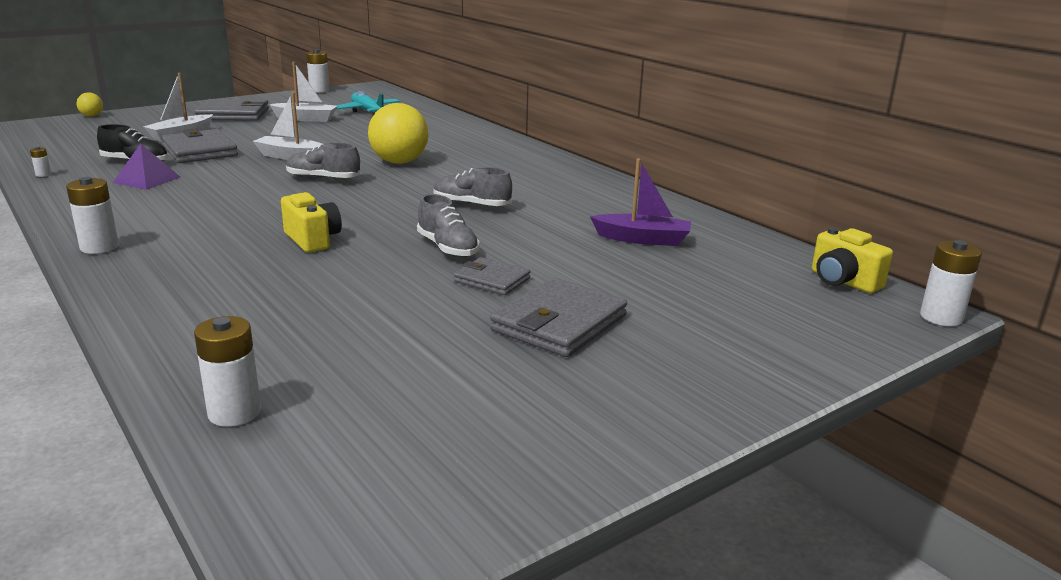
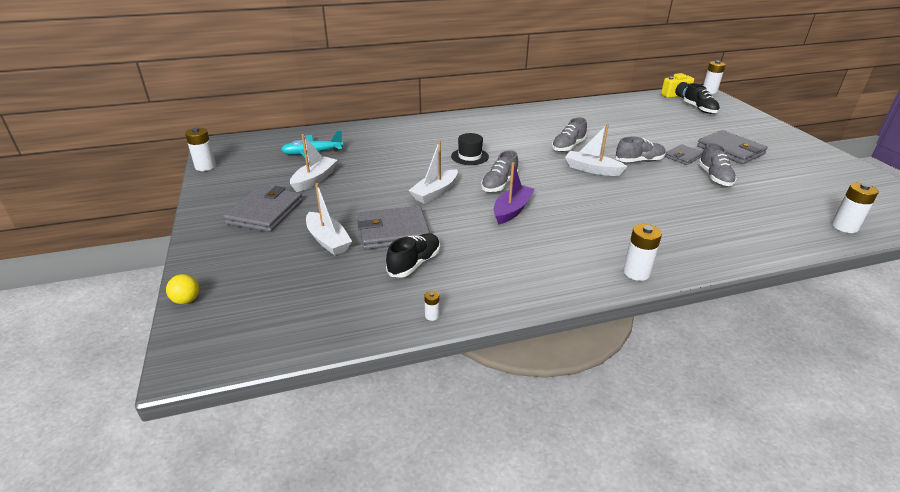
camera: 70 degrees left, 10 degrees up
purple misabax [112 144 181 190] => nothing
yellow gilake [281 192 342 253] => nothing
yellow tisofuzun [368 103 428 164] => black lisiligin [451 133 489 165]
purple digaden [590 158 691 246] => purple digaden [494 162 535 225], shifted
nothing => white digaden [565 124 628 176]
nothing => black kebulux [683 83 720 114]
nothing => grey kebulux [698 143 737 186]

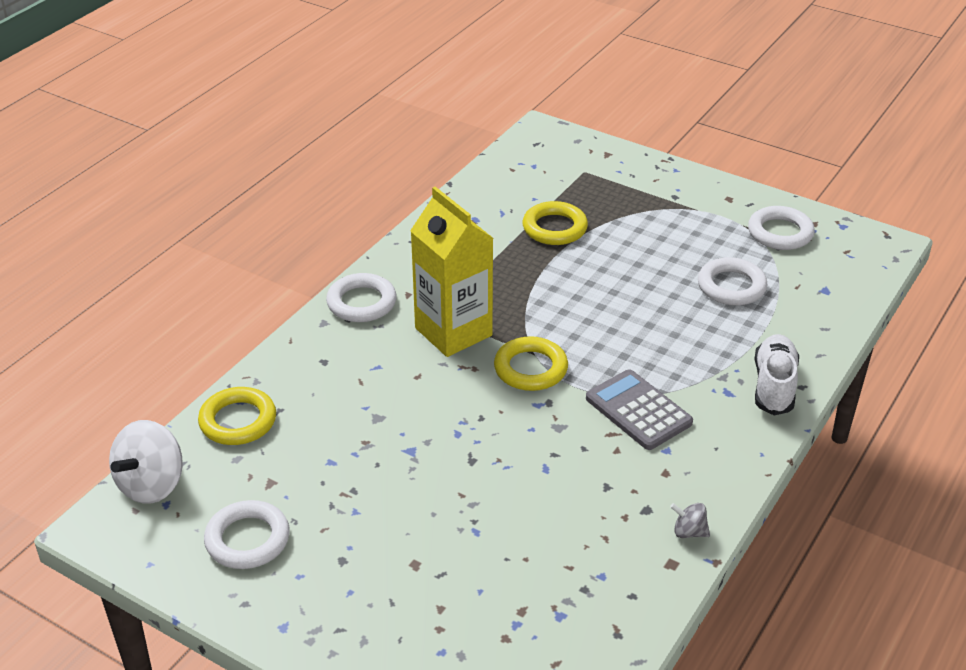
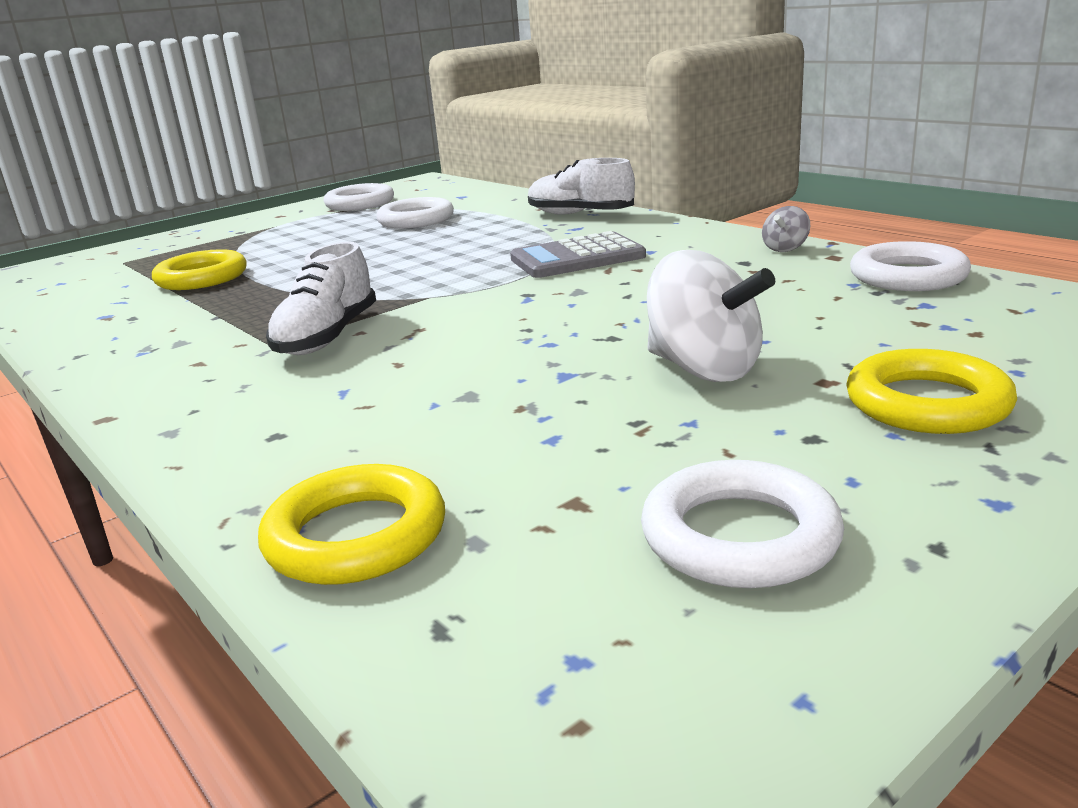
camera: 70 degrees left, 15 degrees down
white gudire [109 420 183 504] => white gudire [647 250 775 382], shifted
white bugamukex [326 273 397 322] => white bugamukex [850 241 971 291], shifted
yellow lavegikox [410 187 494 357] => white kebulux [266 242 376 355]
yellow bugamukex [494 336 568 391] => yellow bugamukex [846 349 1017 434], shifted

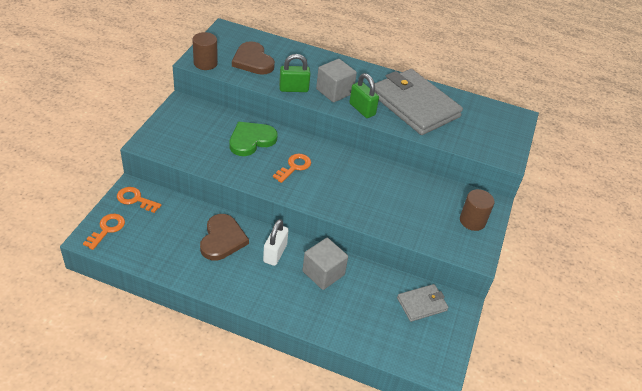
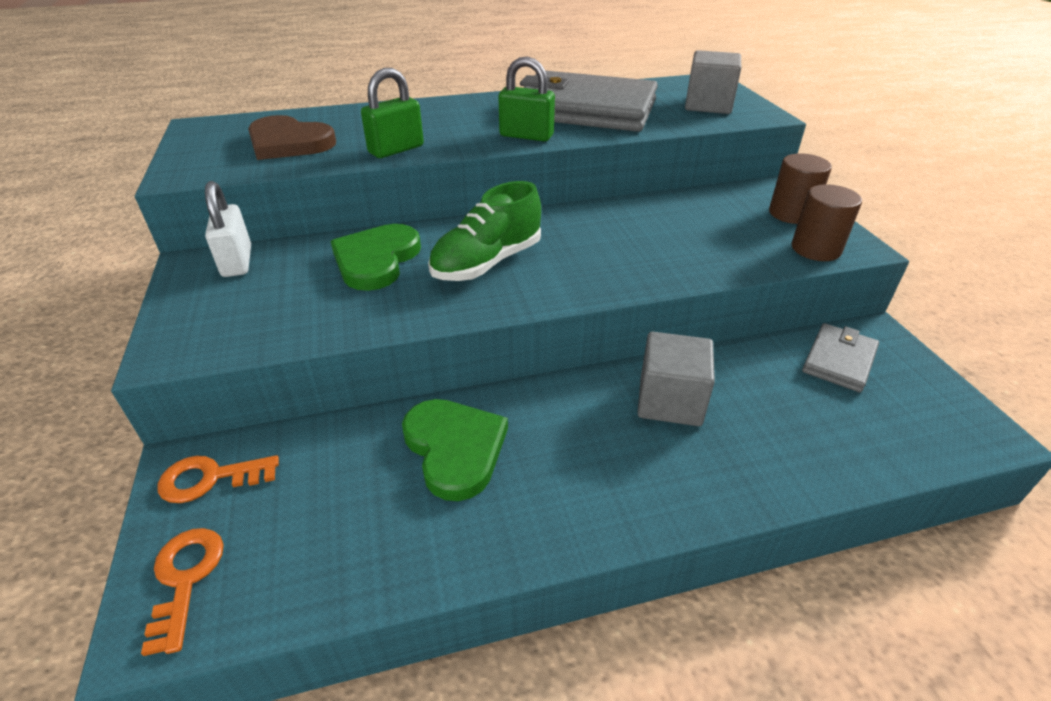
camera: 30 degrees left, 5 degrees down
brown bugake [192 32 218 70] => brown bugake [791 184 862 261], shifted
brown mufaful [200 214 249 261] => green mufaful [402 399 508 501]
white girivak [263 219 288 266] => white girivak [205 181 251 277], shifted
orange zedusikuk [273 154 311 183] => green kebulux [428 181 541 281]
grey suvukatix [316 59 357 103] => grey suvukatix [685 50 741 114], shifted

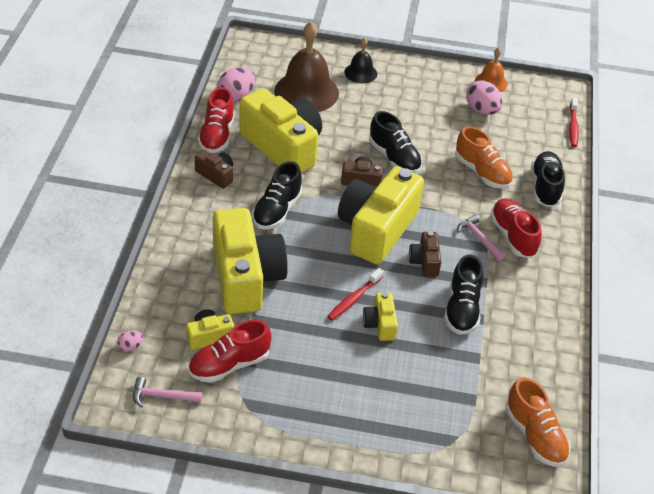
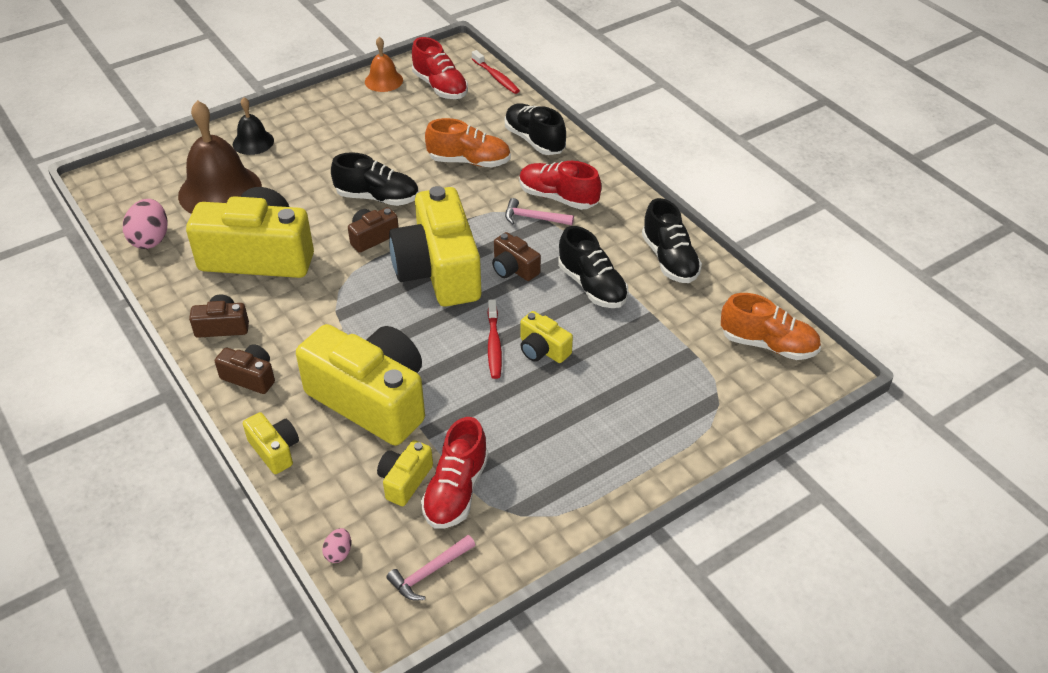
camera: 40 degrees left, 0 degrees up
red kebulux [198 87 235 153] => red kebulux [412 37 468 99], shifted
black kebulux [252 161 302 230] => black kebulux [642 198 702 283], shifted
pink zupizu [466 81 503 115] => nothing
nothing => brown gilake [215 344 275 394]
nothing => yellow gilake [243 412 299 474]

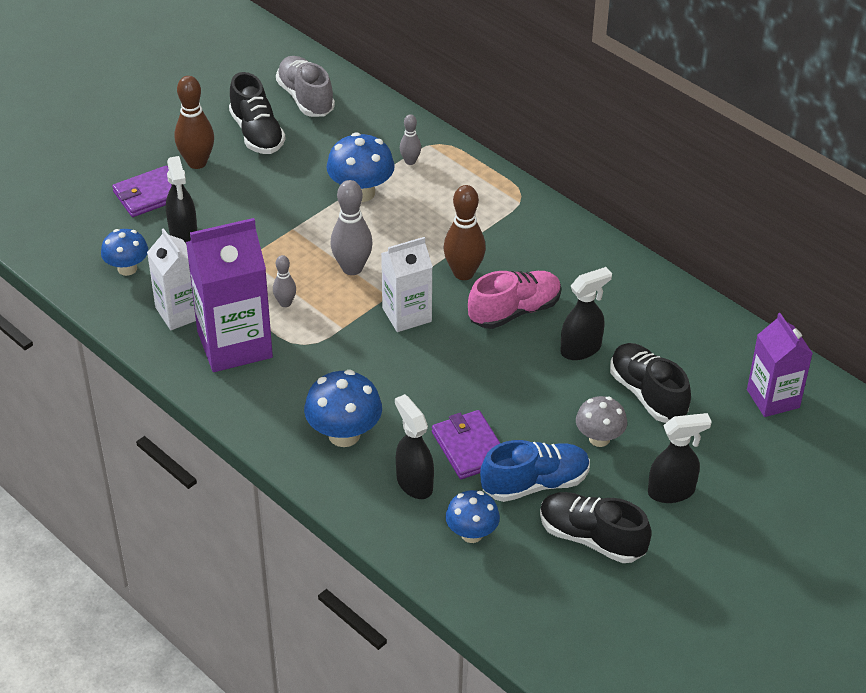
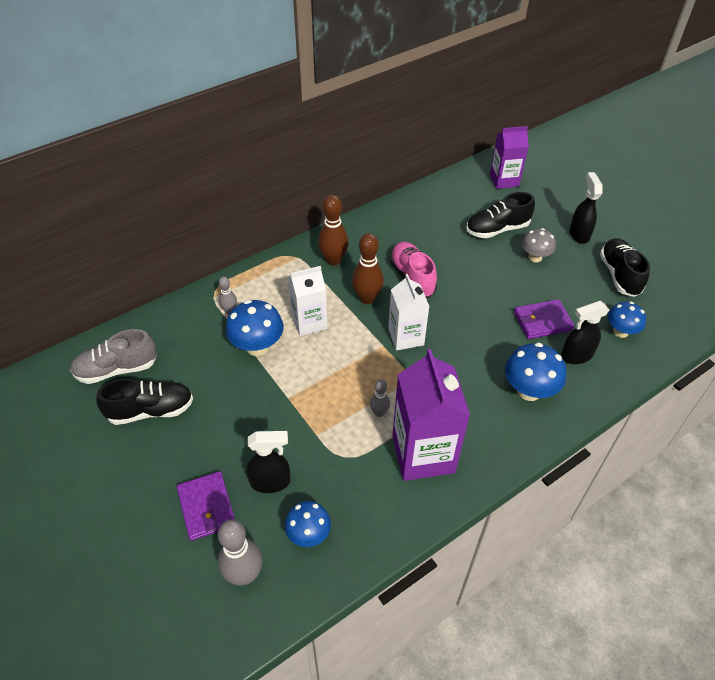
camera: 80 degrees left, 5 degrees up
white lavegikox [147 228 196 330] => white lavegikox [288 266 327 336], shifted
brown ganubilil [175 76 214 169] => brown ganubilil [318 195 349 266], shifted
grey ganubilil [330 180 373 275] => grey ganubilil [218 520 262 586], shifted
blue kebulux [480 440 590 502] => nothing
black kebulux [540 492 652 563] => black kebulux [600 238 650 297], 135 degrees clockwise
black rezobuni [561 267 612 360] => nothing

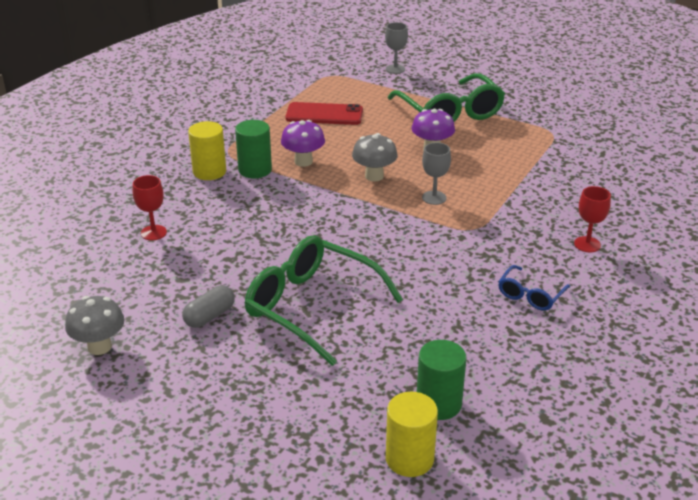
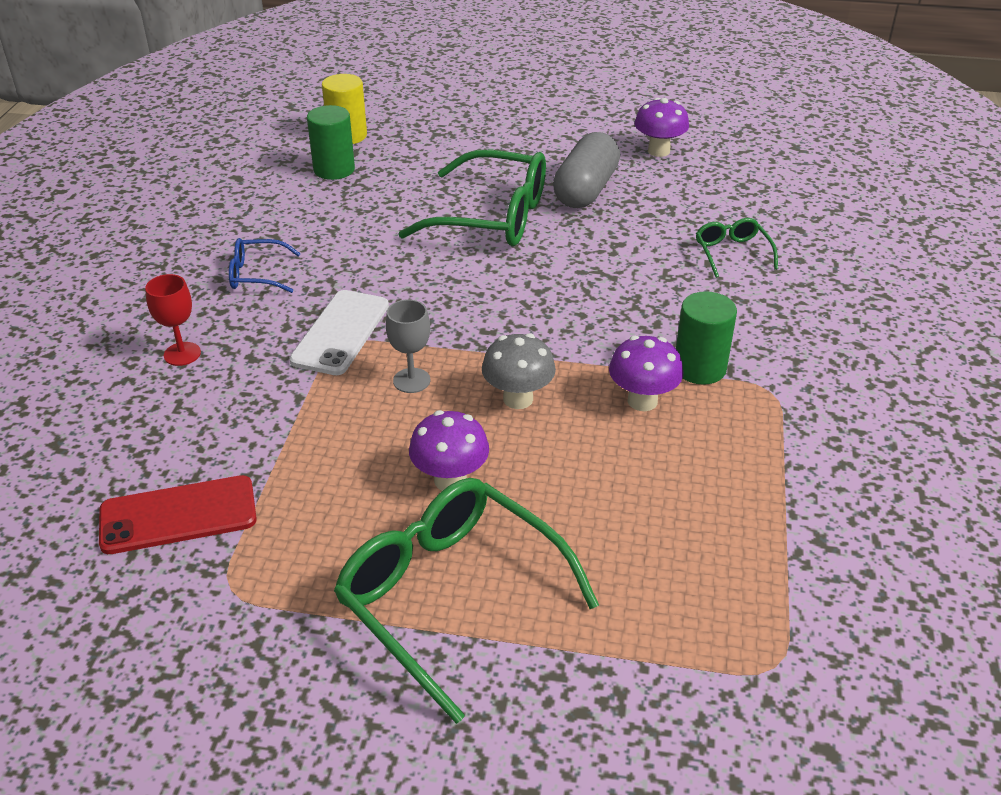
camera: 160 degrees right, 5 degrees up
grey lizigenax [65 296 124 355] => purple lizigenax [634 98 689 157]
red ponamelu [133 175 167 240] => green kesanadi [696 218 778 278]
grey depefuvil [182 285 235 328] => grey depefuvil [553 132 620 208], x1.72
yellow bugake [188 121 226 180] => nothing
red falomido [286 102 363 125] => red falomido [99 475 257 554], shifted
grey ponamelu [385 22 408 74] => nothing
blue kesanadi [498 265 570 311] => blue kesanadi [229 238 301 293], 105 degrees counterclockwise
nothing => white falomido [289 290 389 375]

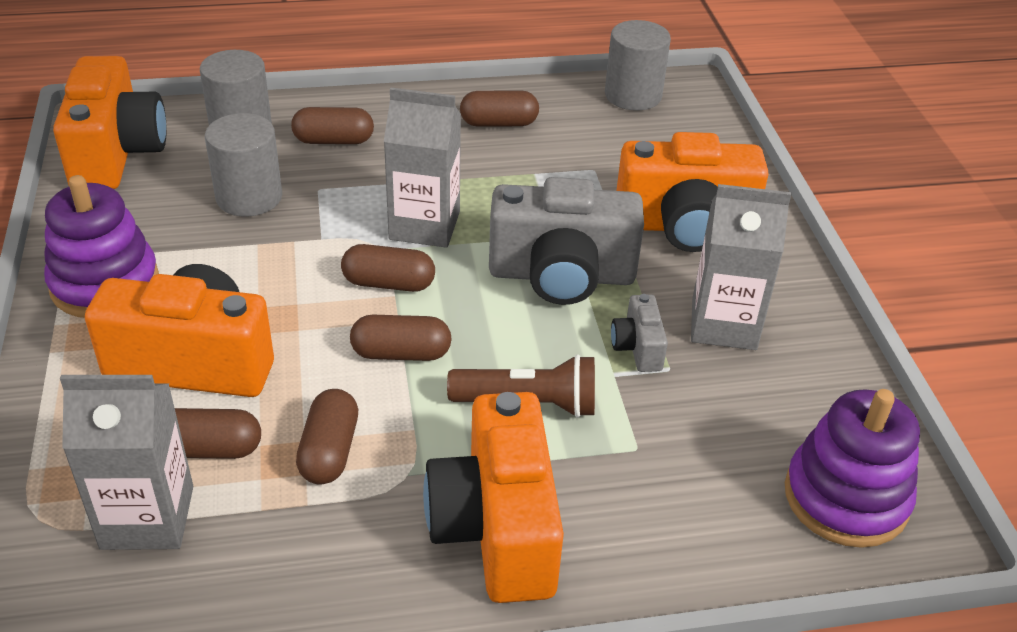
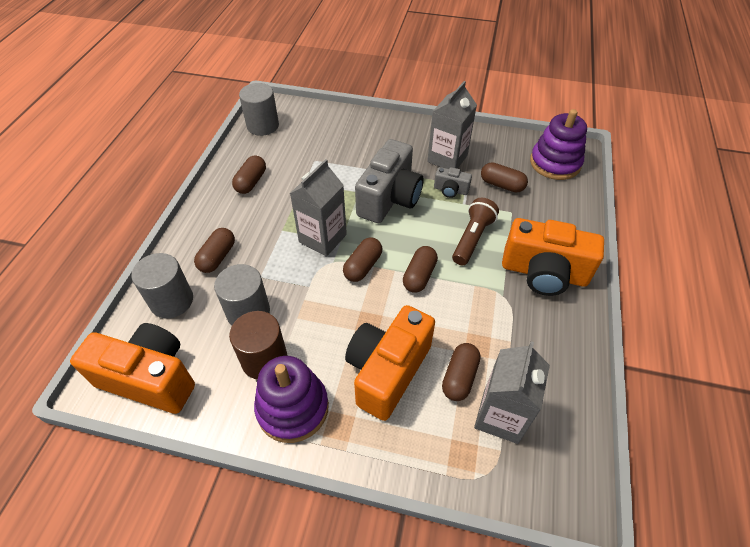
camera: 65 degrees left, 10 degrees up
brown depefuvil [296 389 358 484] => brown depefuvil [481 162 528 193], shifted
orange gilake [616 132 769 252] => nothing
nothing => brown bugake [229 311 287 380]

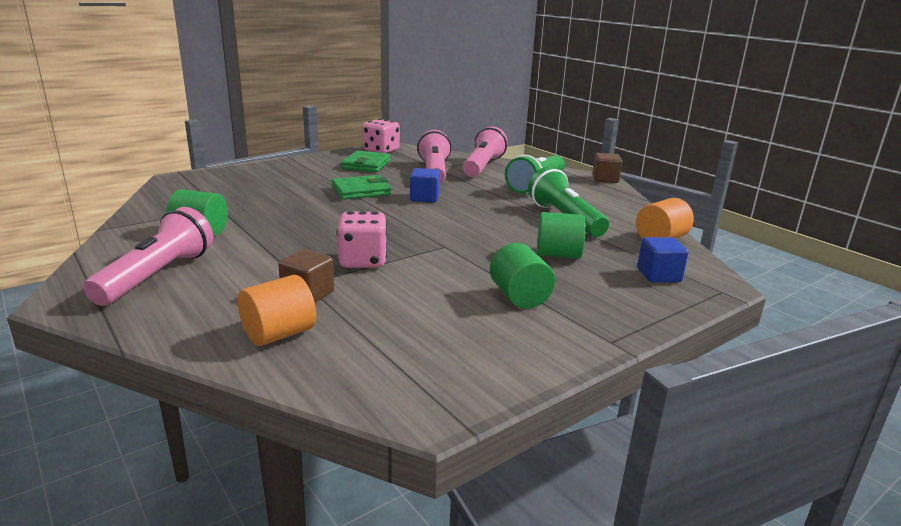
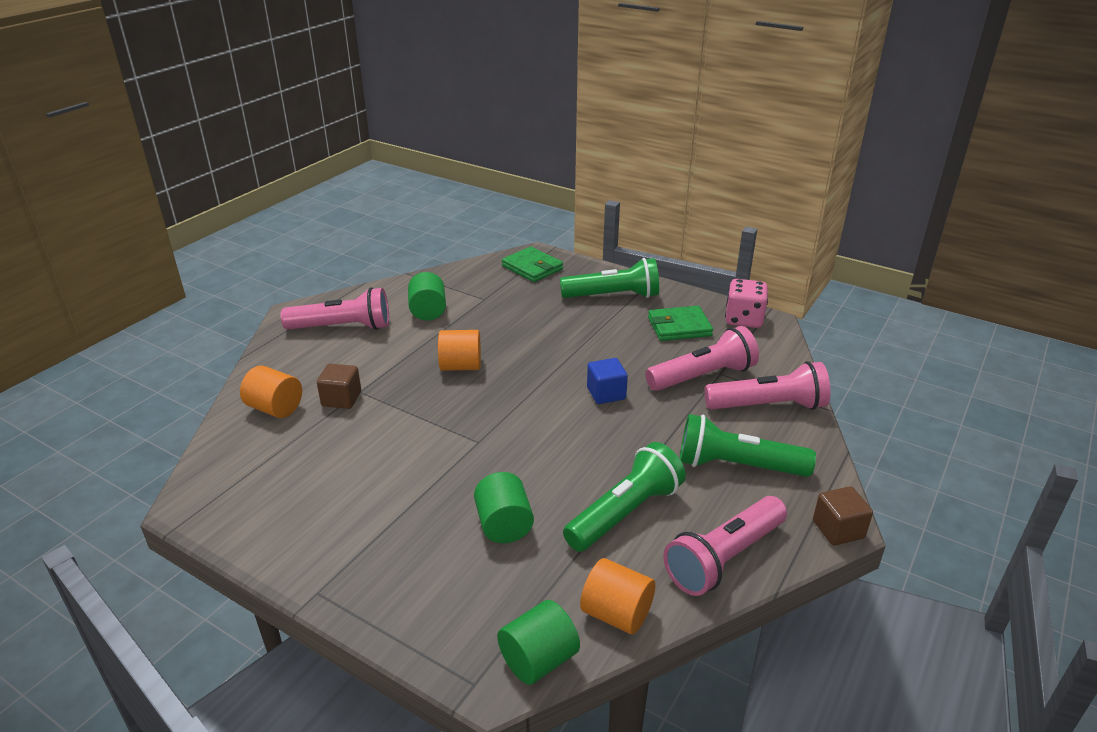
camera: 70 degrees right, 10 degrees up
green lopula [332 175 391 200] => green lopula [502 247 563 282], shifted
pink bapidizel [337 211 387 268] => nothing
green bugake [490 243 555 309] => green bugake [497 600 580 685], shifted
blue suvukatix [637 237 688 282] => nothing
nothing => orange bugake [438 330 481 371]
nothing => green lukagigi [560 258 659 298]
nothing => pink lukagigi [663 496 787 596]

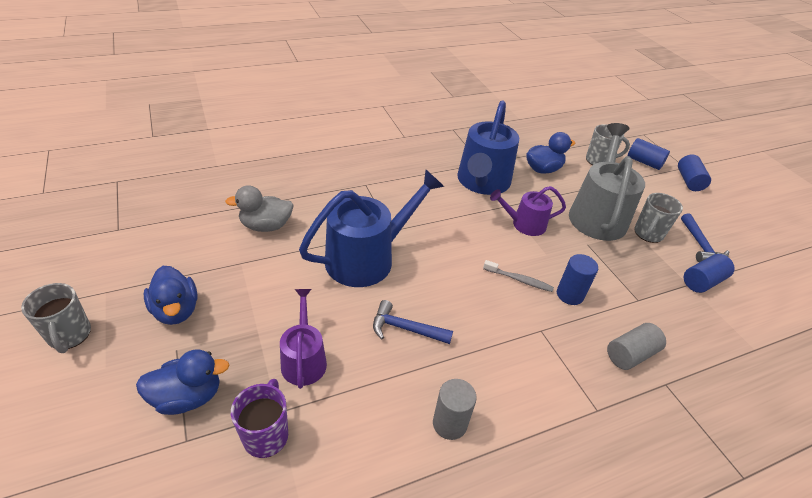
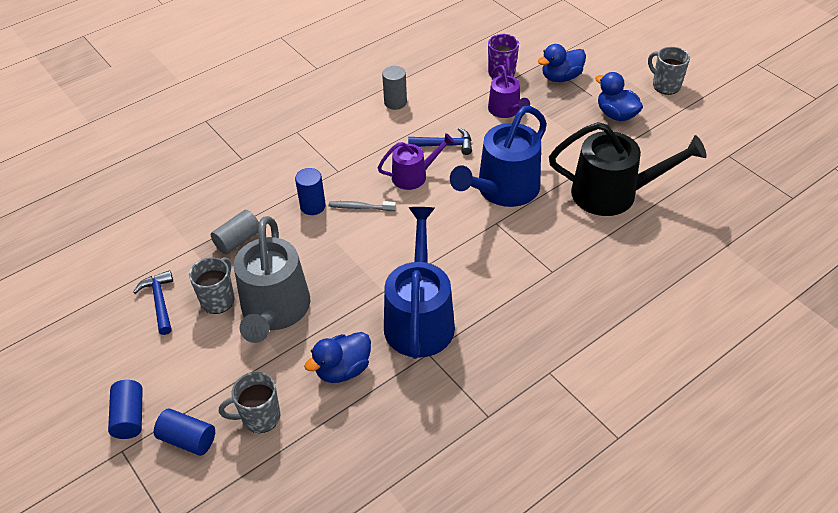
camera: 170 degrees right, 5 degrees up
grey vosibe [225 185 294 232] => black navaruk [549 122 707 216]
purple navaruk [490 186 566 236] => purple navaruk [378 133 455 190], shifted
grey bugake [607 323 666 370] => grey bugake [211 210 259 254], shifted
blue bugake [684 254 735 293] => nothing

